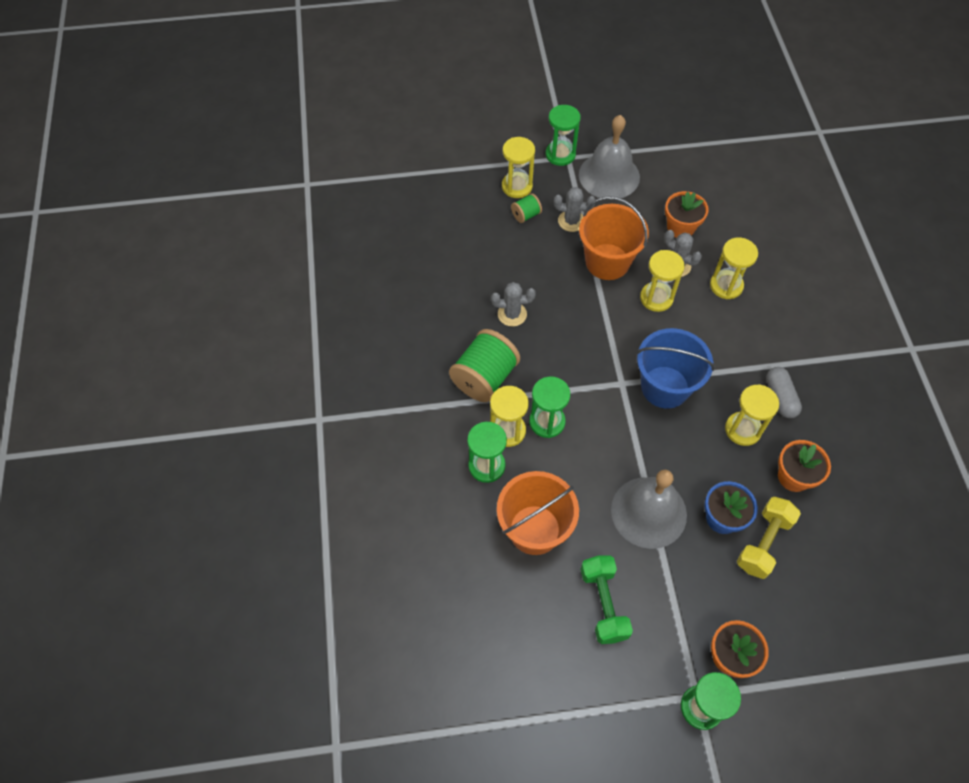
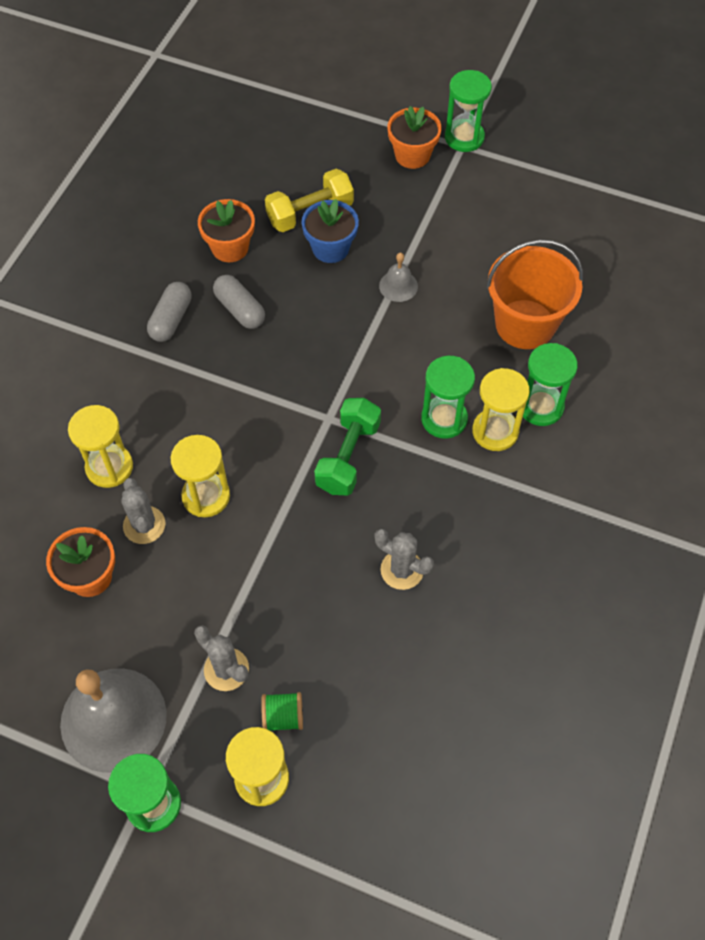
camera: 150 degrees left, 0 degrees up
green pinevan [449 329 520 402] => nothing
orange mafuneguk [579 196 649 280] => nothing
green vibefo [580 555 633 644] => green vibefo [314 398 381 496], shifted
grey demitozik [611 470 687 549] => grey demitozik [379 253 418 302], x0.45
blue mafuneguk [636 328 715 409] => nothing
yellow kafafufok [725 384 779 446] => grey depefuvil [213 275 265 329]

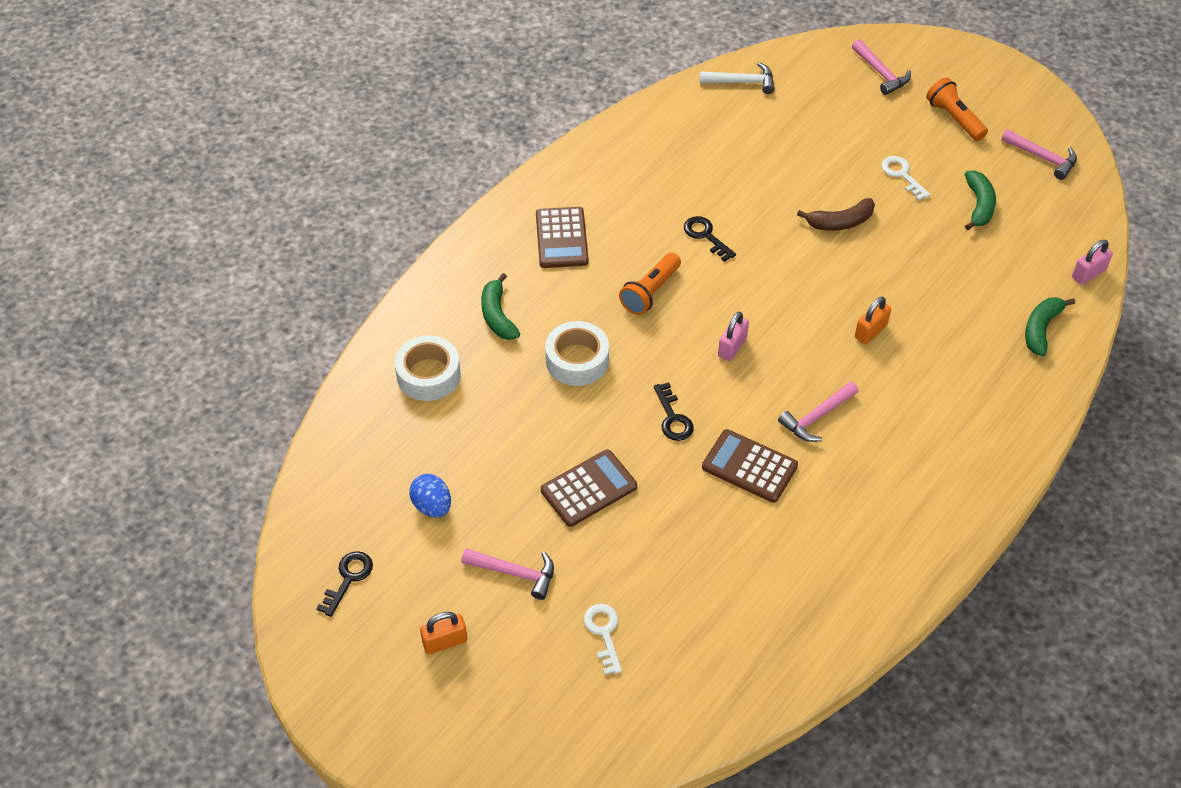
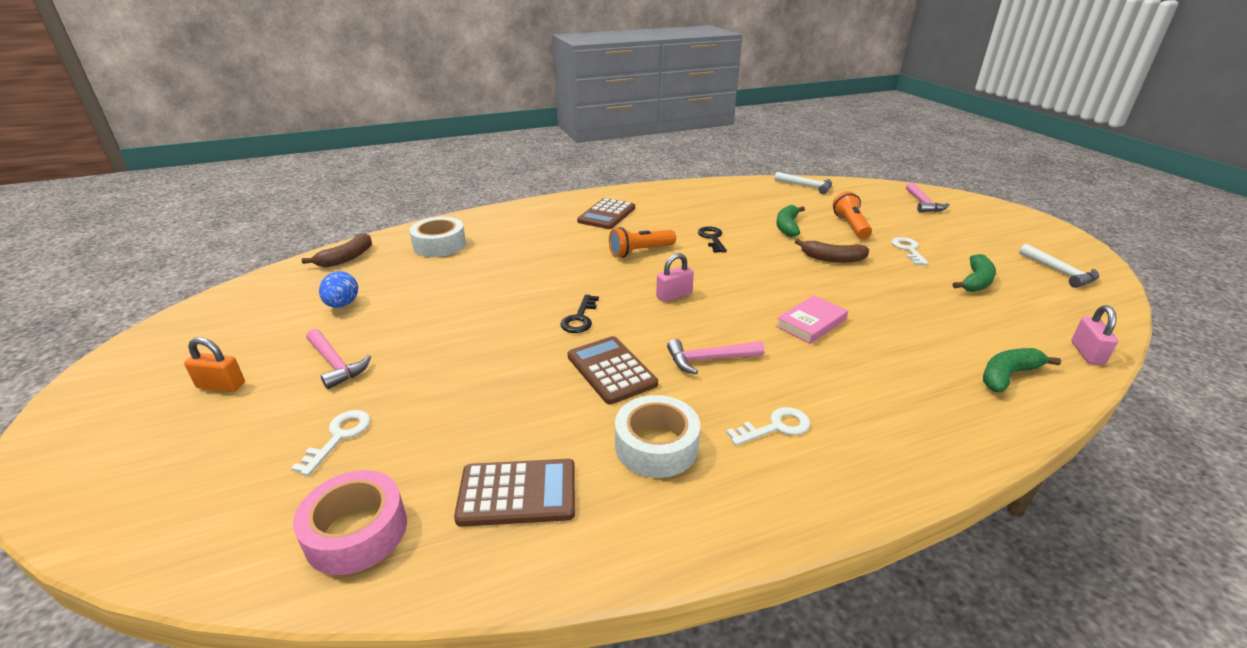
camera: 30 degrees right, 20 degrees down
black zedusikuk [316 551 373 617] => nothing
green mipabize [481 273 520 340] => green mipabize [776 205 805 237], shifted
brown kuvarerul [541 449 637 527] => brown kuvarerul [454 459 575 527], shifted
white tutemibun [545 321 609 386] => white tutemibun [615 395 700 478], shifted
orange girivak [855 297 891 344] => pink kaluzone [776 295 848 344]
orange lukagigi [926 77 988 141] => orange lukagigi [833 191 872 239], shifted
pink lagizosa [1001 129 1077 180] => white lagizosa [1019 244 1099 288]
pink girivak [1072 240 1113 285] => pink girivak [1071 305 1118 365], 75 degrees counterclockwise
nothing => pink tutemibun [293 470 407 575]
nothing => brown mipabize [302 233 372 267]
nothing => white zedusikuk [726 407 811 446]

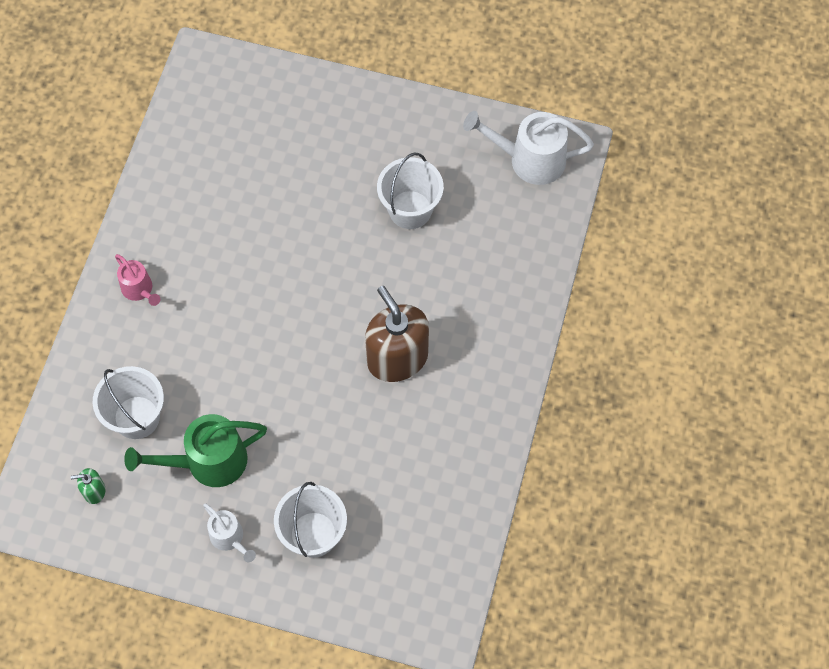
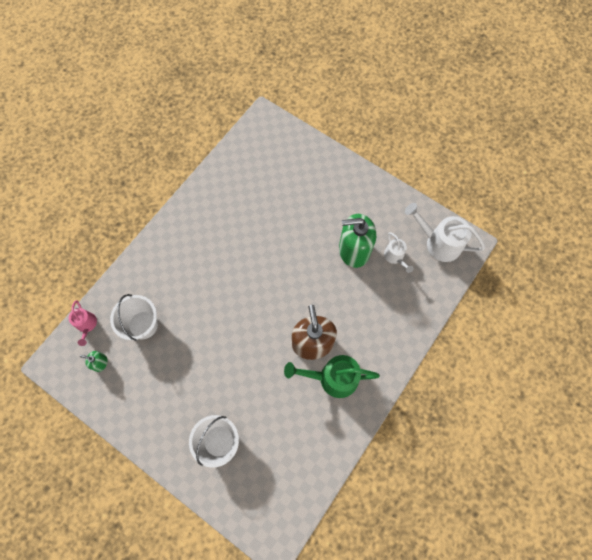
camera: 20 degrees right, 5 degrees up
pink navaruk [115 254 160 306] => pink navaruk [69 300 97 346], shifted
green navaruk [124 414 267 487] => green navaruk [284 355 380 398], shifted
white navaruk [203 503 256 562] => white navaruk [384 232 414 273], shifted
white mafuneguk [377 153 444 229] => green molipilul [339 214 376 268]

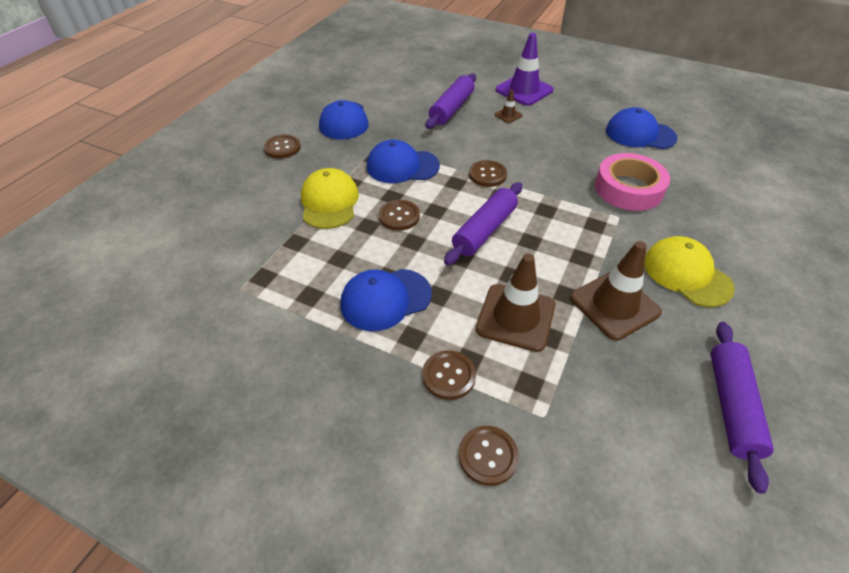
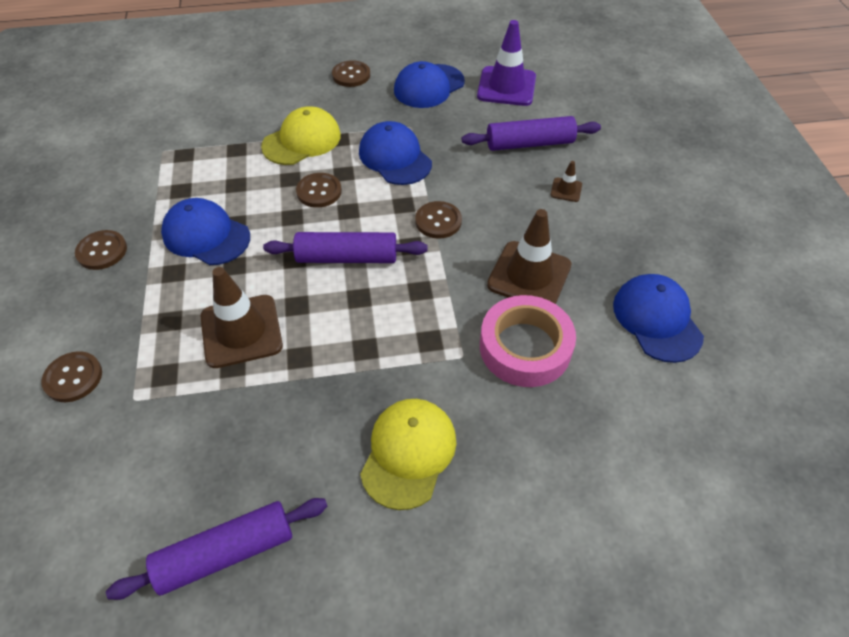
camera: 55 degrees right, 5 degrees up
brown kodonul [422 350 476 400] => brown kodonul [75 230 127 270], shifted
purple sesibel [496 33 554 106] => purple sesibel [477 20 536 106], shifted
brown sesibel [570 241 662 340] => brown sesibel [487 209 572 304], shifted

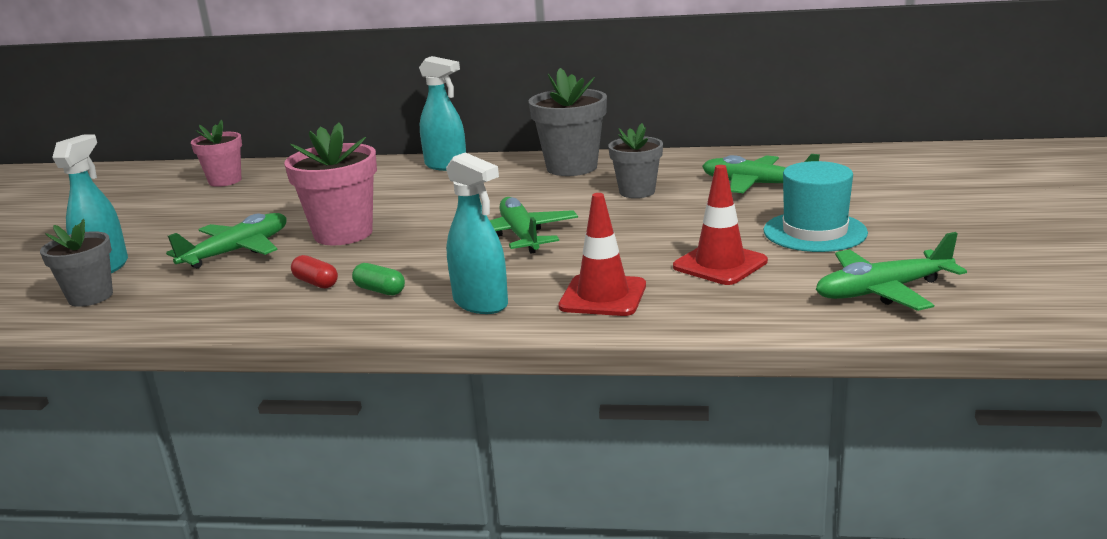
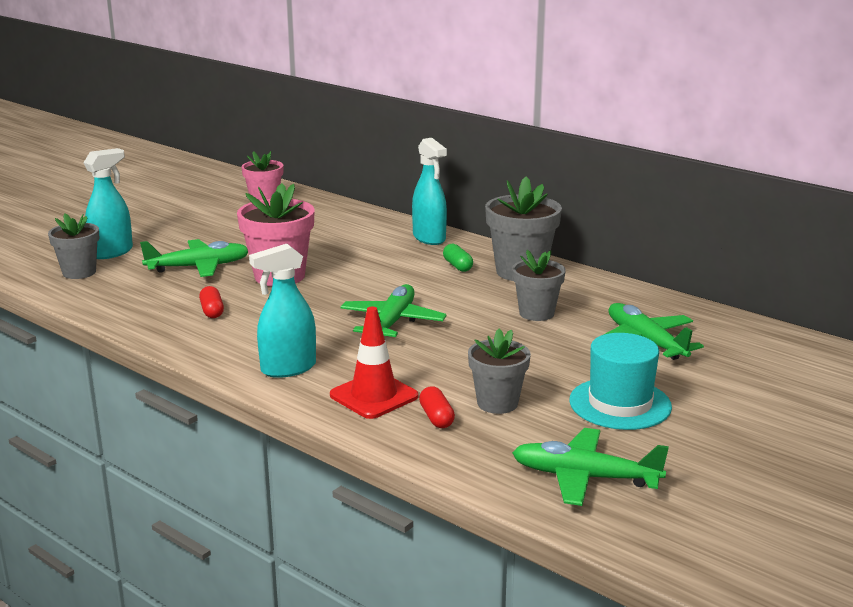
camera: 30 degrees right, 0 degrees up
green depefuvil [352 263 405 295] => green depefuvil [443 244 473 272], shifted
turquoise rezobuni [446 152 508 314] => turquoise rezobuni [249 244 316 378], 75 degrees clockwise
red sesibel [673 165 768 285] => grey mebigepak [468 329 531 414]
nothing => red depefuvil [419 387 455 428]

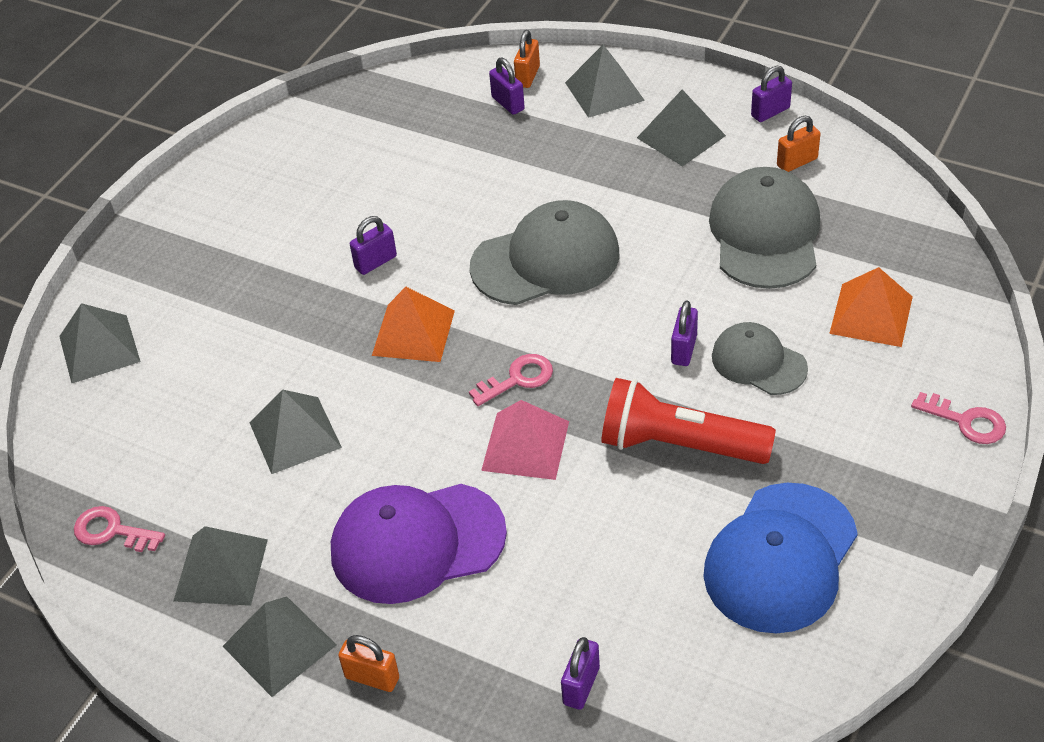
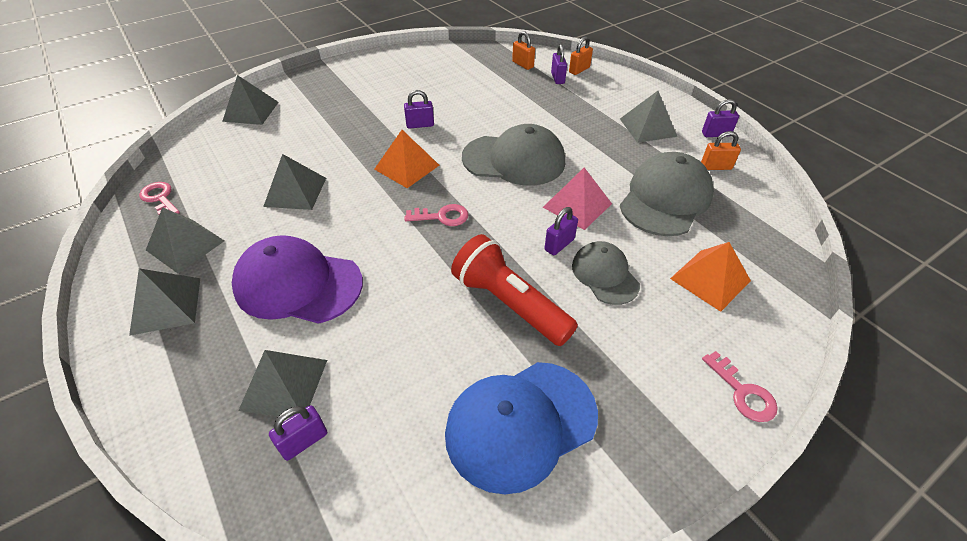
camera: 25 degrees right, 0 degrees up
orange girivak [338 635 399 692] => orange girivak [512 31 535 70], shifted
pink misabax [481 400 569 480] => pink misabax [543 168 612 230], shifted
grey misabax [565 45 645 118] => grey misabax [238 350 327 418], shifted

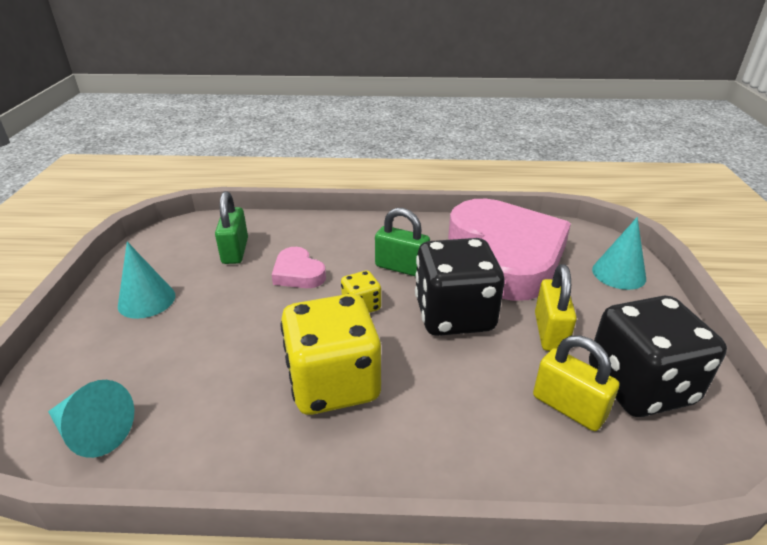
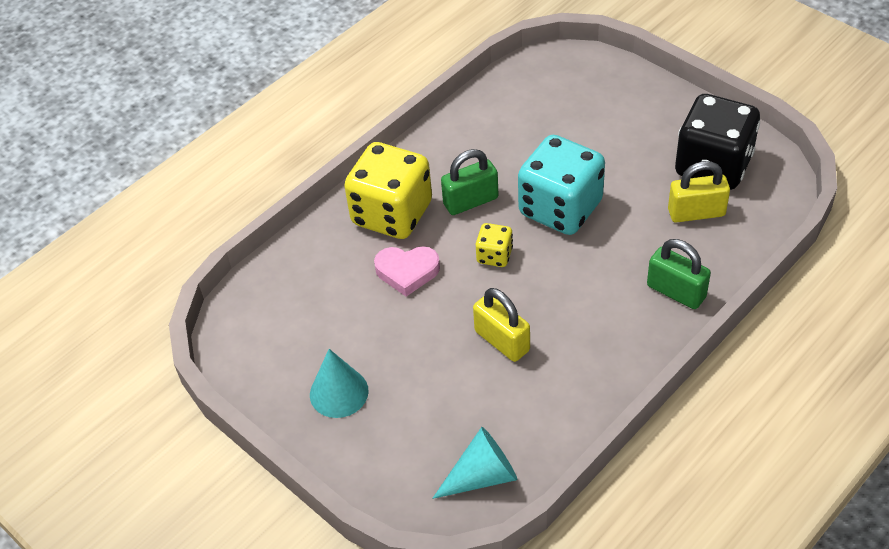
camera: 45 degrees left, 15 degrees up
green girivak [215 191 248 264] => green girivak [647 239 711 309], shifted
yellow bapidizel [280 294 381 415] => yellow bapidizel [344 142 432 239], shifted
black bapidizel [415 238 505 336] => turquoise bapidizel [518 135 605 235]
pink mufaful [448 199 571 301] => nothing
yellow girivak [535 264 577 351] => yellow girivak [473 288 530 362], shifted
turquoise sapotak [592 217 646 290] => nothing

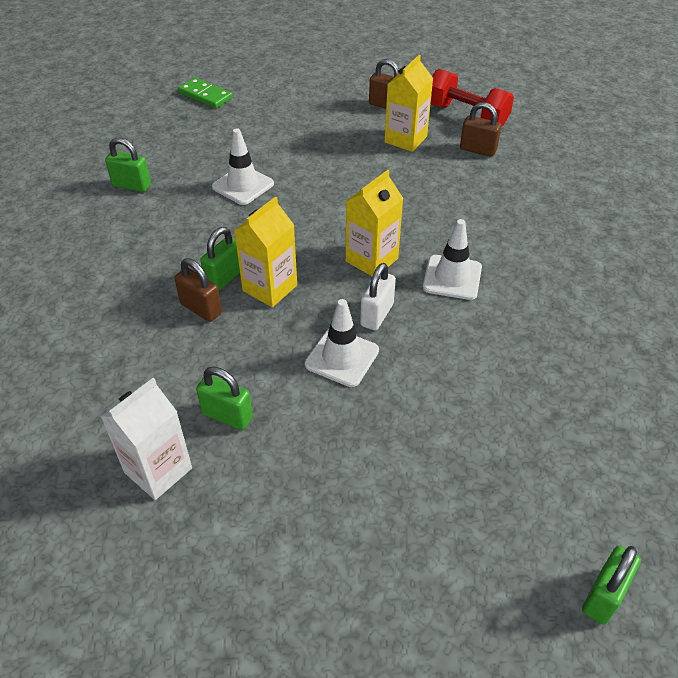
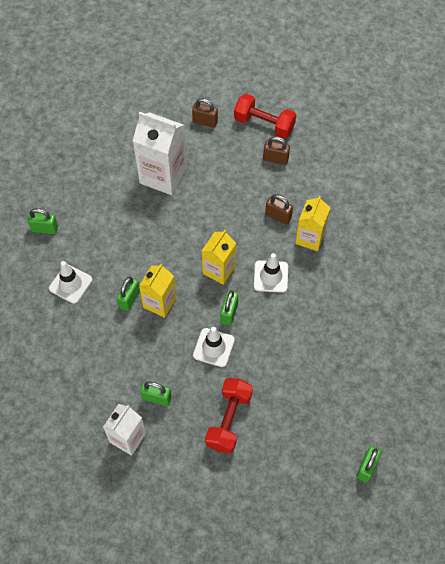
camera: 10 degrees left, 15 degrees up
brown girivak [174 258 222 322] => brown girivak [265 194 293 224], shifted
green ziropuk [178 77 233 108] => nothing
white sesibel [212 128 274 205] => white sesibel [49 261 92 304], shifted
white girivak [360 263 396 331] => green girivak [220 290 238 325]
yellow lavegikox [385 55 433 152] => yellow lavegikox [295 196 330 251], shifted
nothing => white lavegikox [133 112 187 195]
nothing => red vibefo [205 378 253 454]

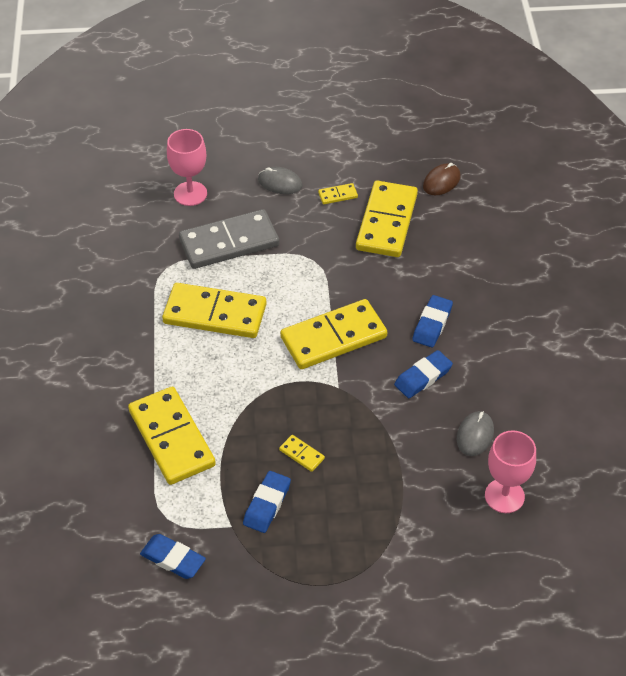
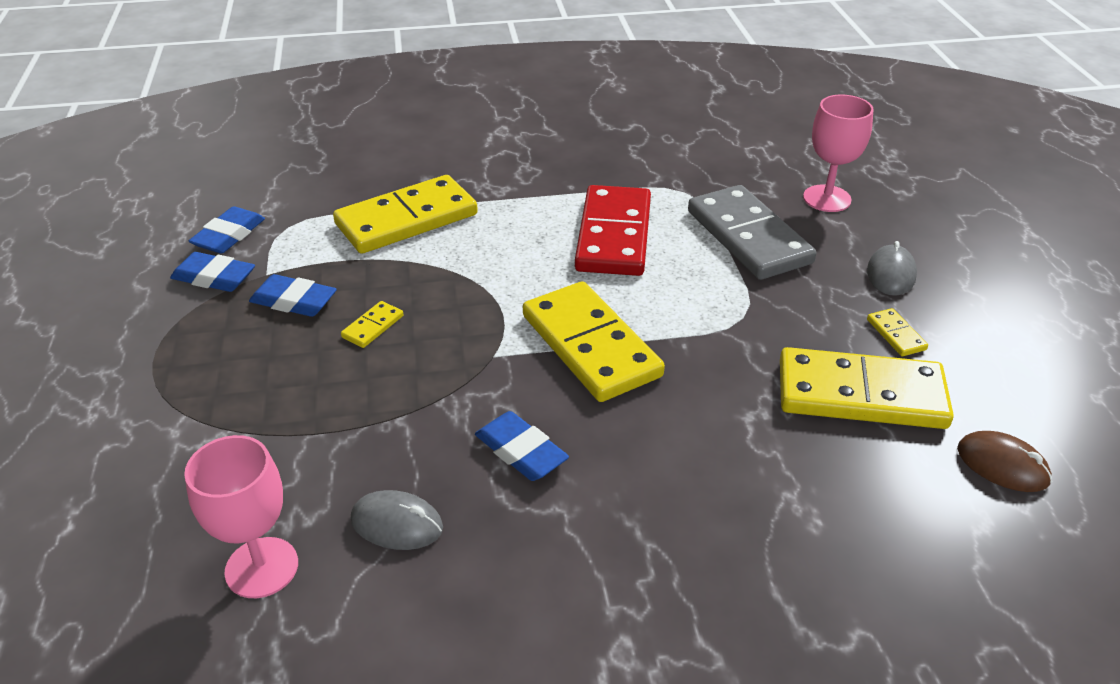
camera: 85 degrees right, 10 degrees down
yellow ziropuk [162 283 266 338] => red ziropuk [575 185 651 276]
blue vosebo [412 295 453 347] => blue vosebo [170 252 255 292], shifted

